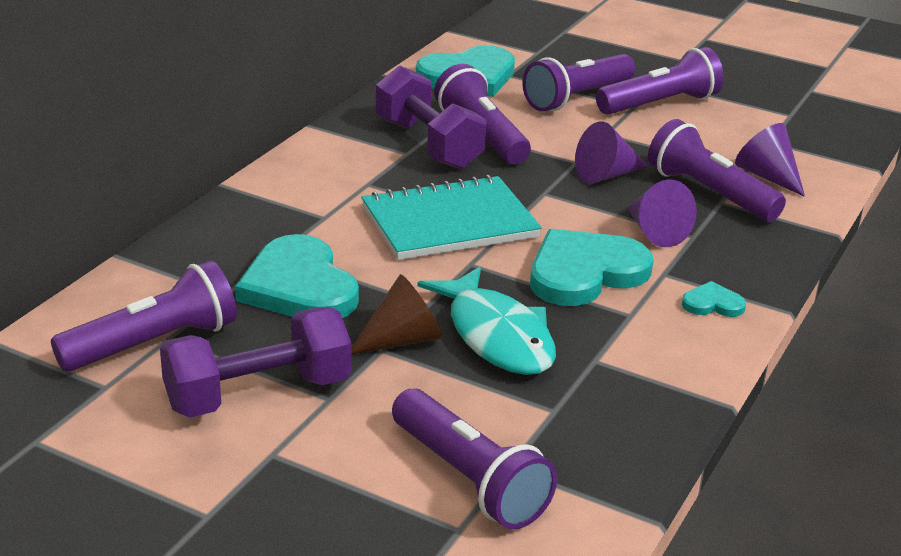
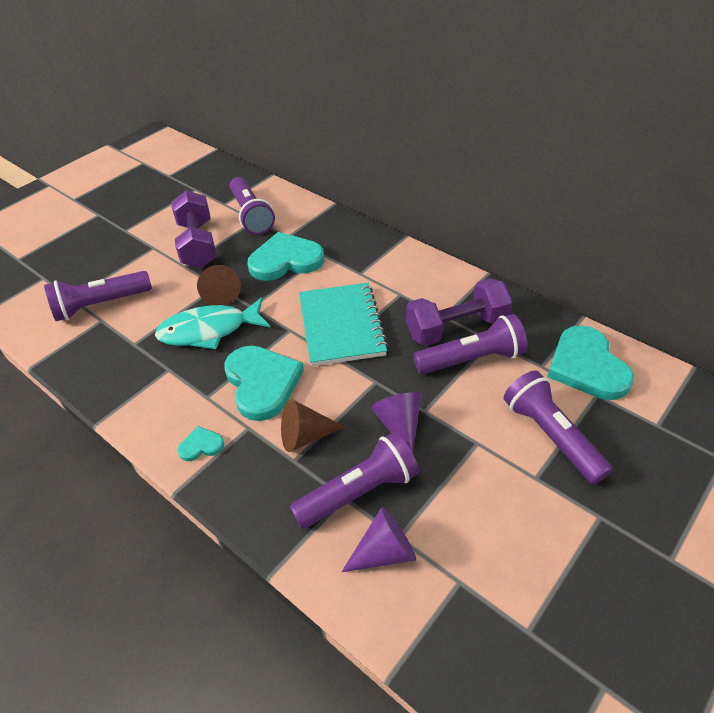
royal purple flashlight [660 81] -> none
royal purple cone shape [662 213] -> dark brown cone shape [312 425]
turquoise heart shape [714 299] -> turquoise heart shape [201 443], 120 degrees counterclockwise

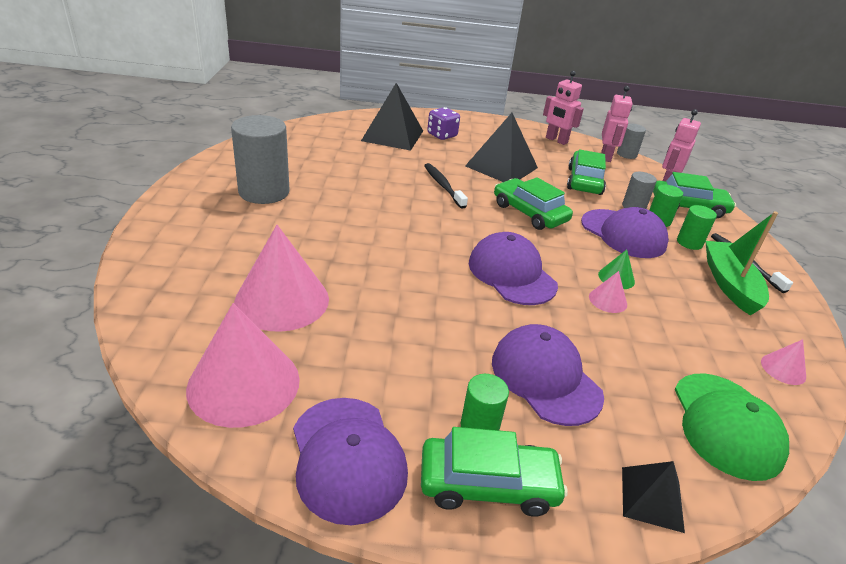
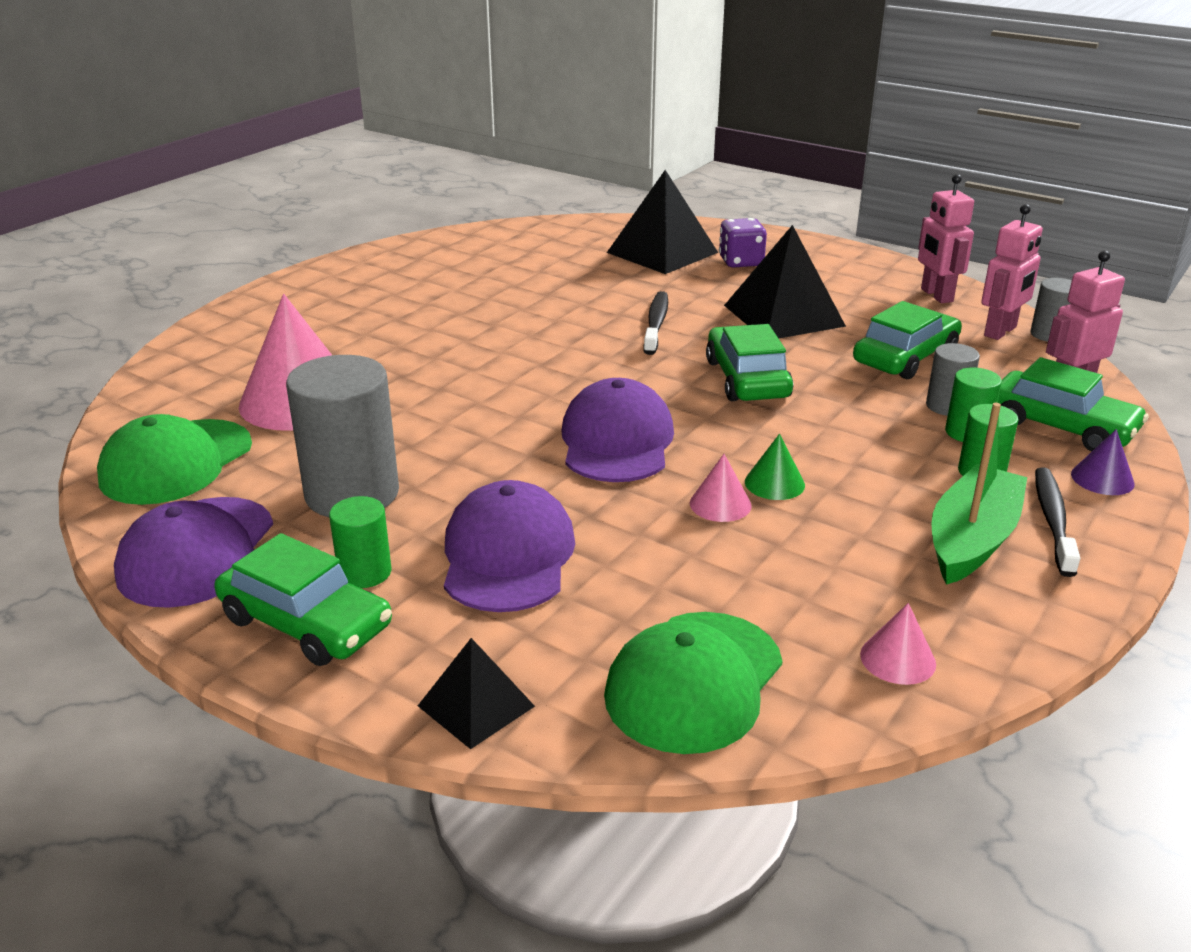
royal purple baseball cap [625 232] -> none
none -> royal purple cone shape [1102 462]
gray solid cylinder [260 159] -> gray solid cylinder [342 436], shifted
rosy cone shape [243 365] -> emerald baseball cap [174 459]

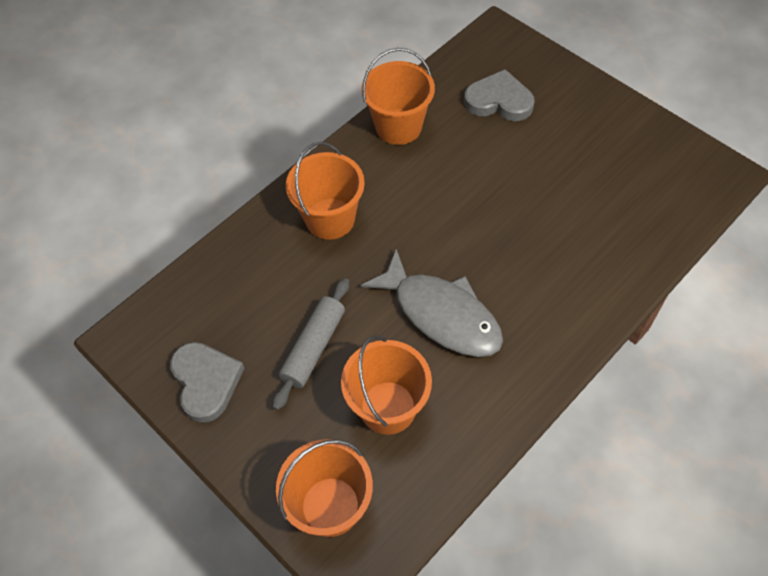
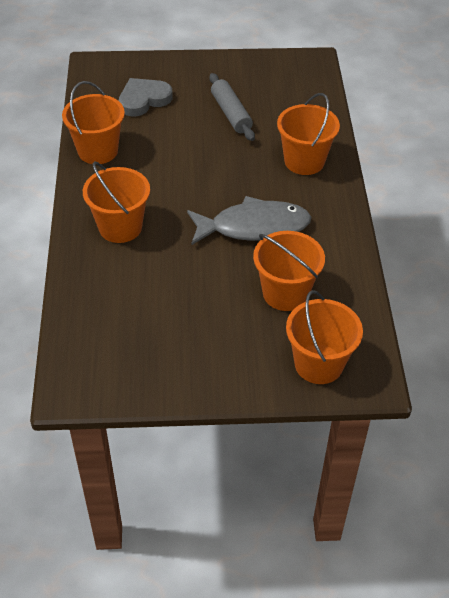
gray heart shape [207 382] -> none
none -> orange-coloured pail [308 134]
gray pastry roller [310 344] -> gray pastry roller [232 107], shifted

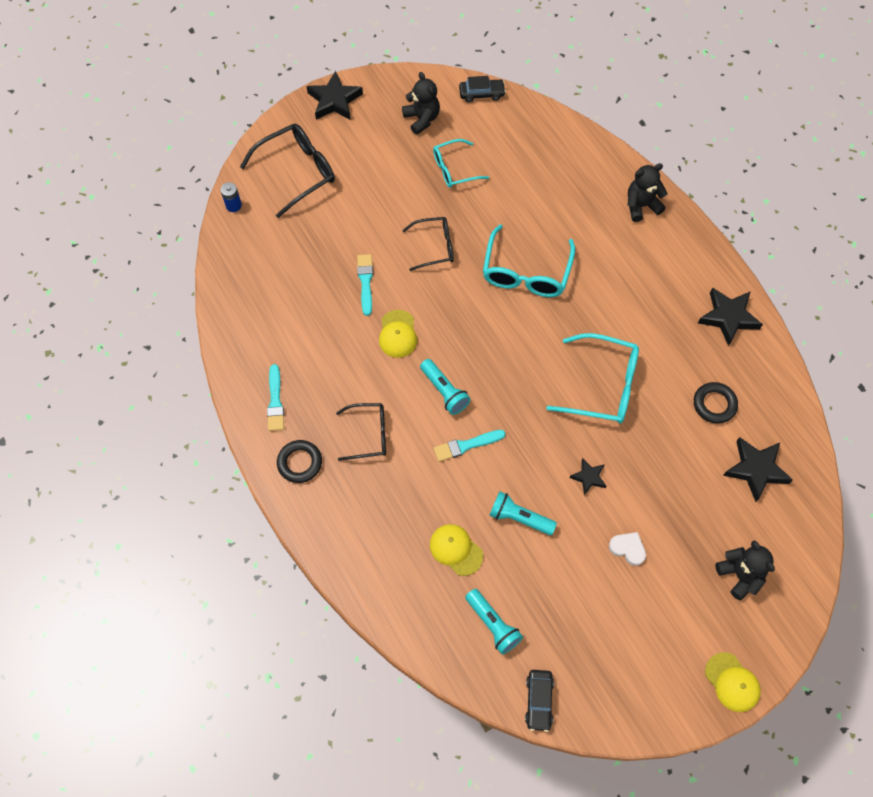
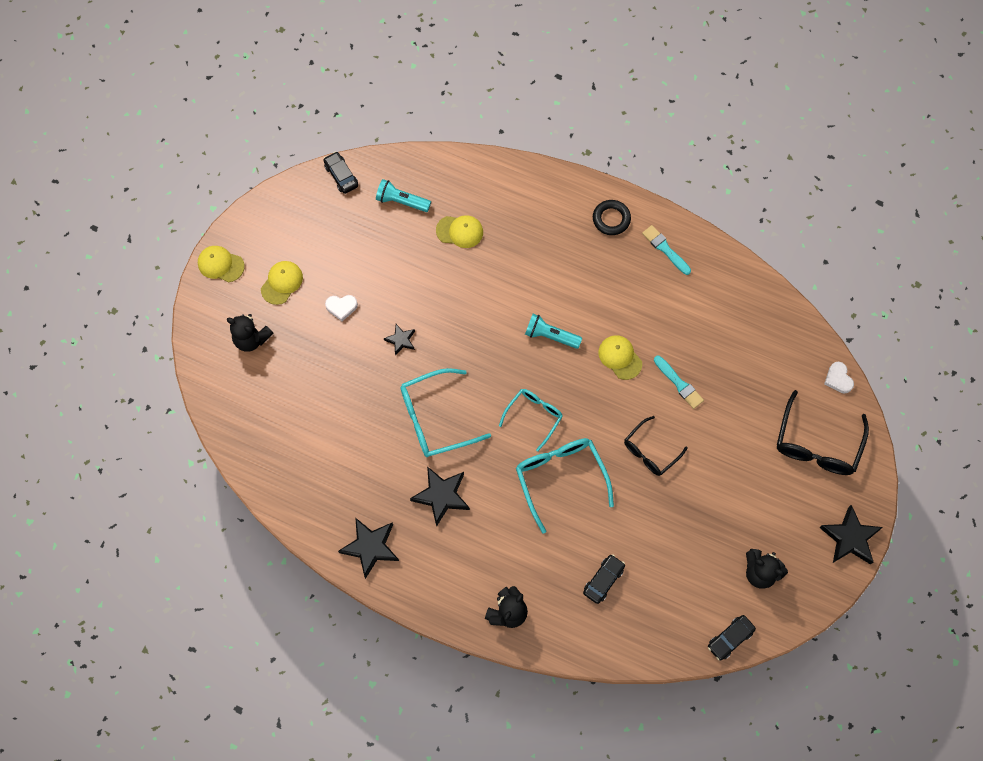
jet-black eyeglasses [361 432] -> none
turquoise brush [469 446] -> none
turquoise flashlight [523 513] -> none
jet-black ring [716 402] -> none
none -> bright yellow baseball cap [282 283]
none -> jet-black toy car [604 579]
turquoise eyeglasses [461 163] -> turquoise eyeglasses [531 420], shifted
jet-black star [758 469] -> jet-black star [440 496], shifted
cobalt power cell [231 197] -> pure white heart shape [839 378]

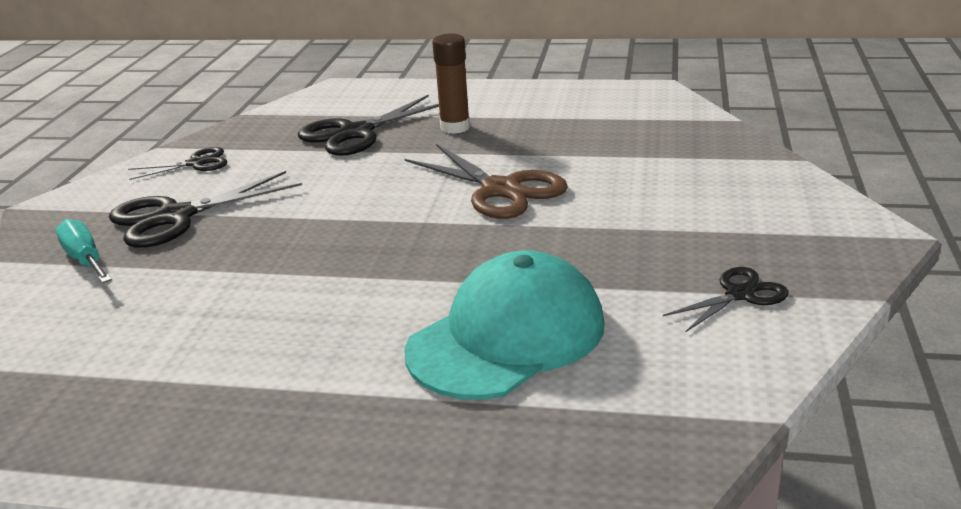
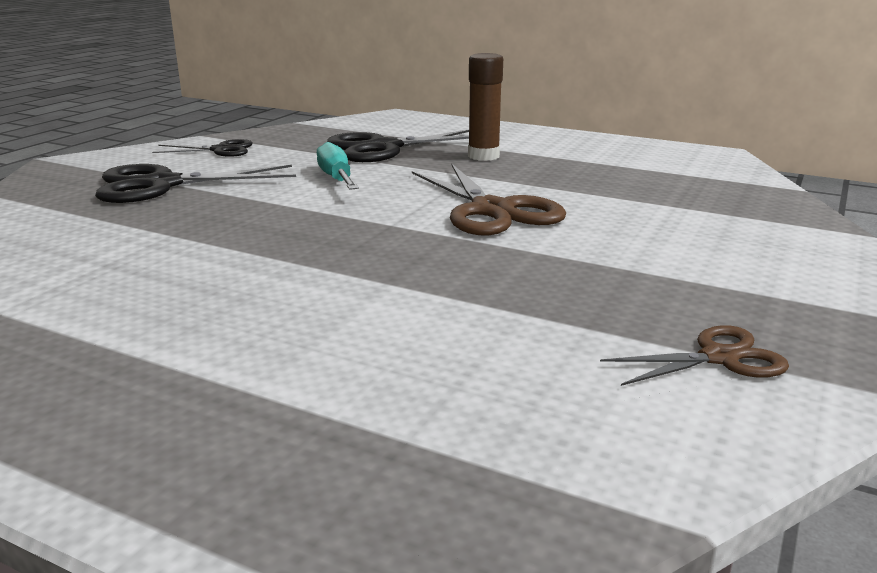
turquoise baseball cap [504 325] -> none
turquoise screwdriver [84 251] -> turquoise screwdriver [338 166], shifted
jet-black shears [726 299] -> dark brown shears [694 355]

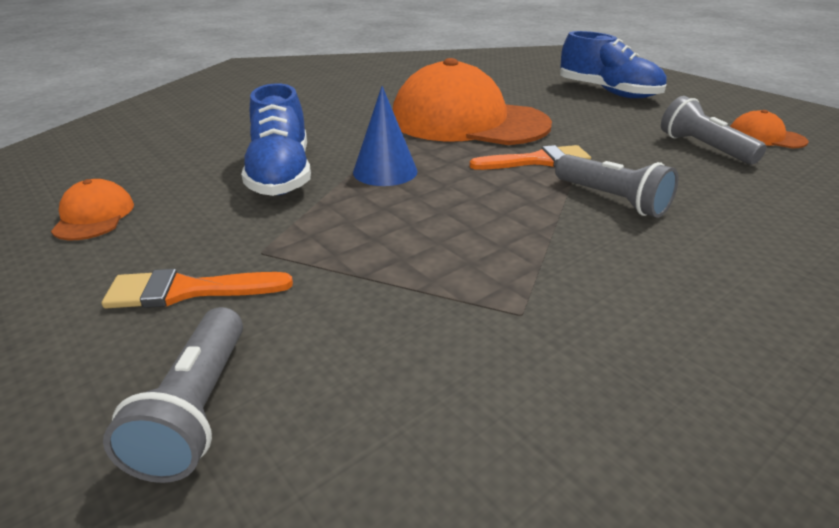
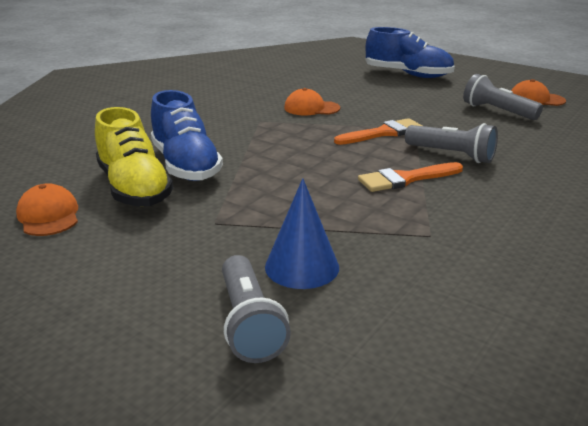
none -> bright yellow lace-up shoe [134 157]
orange-coloured brush [197 288] -> orange-coloured brush [410 177], shifted
cobalt cone shape [385 136] -> cobalt cone shape [302 233], shifted
orange-coloured baseball cap [472 101] -> orange-coloured baseball cap [312 101], x0.41

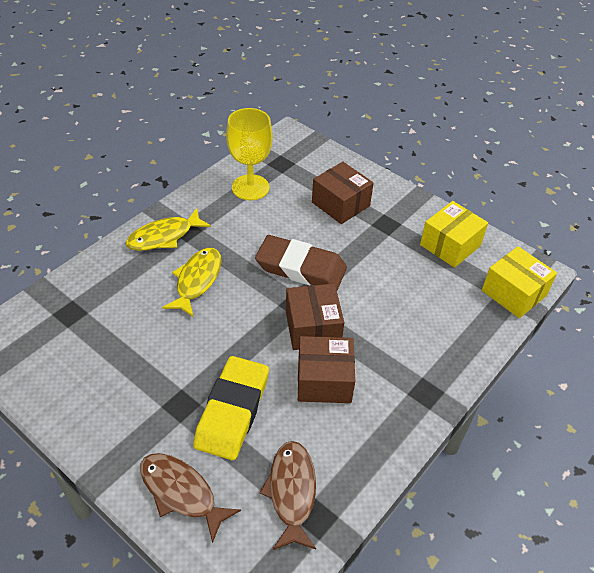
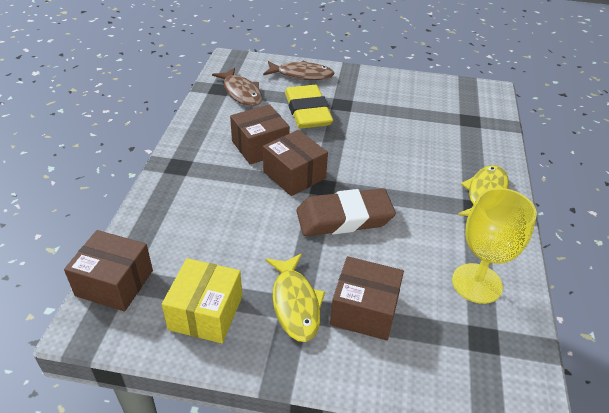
bright yellow toy fish [192 283] -> bright yellow toy fish [295 298], shifted
bright yellow package [519 282] -> dark brown package [108 270]

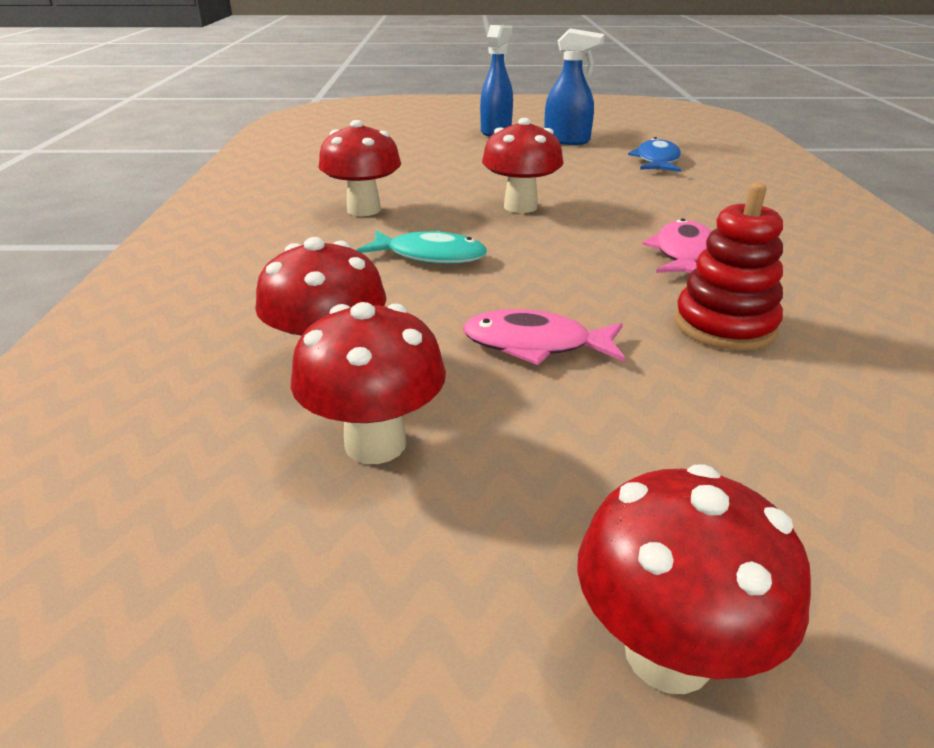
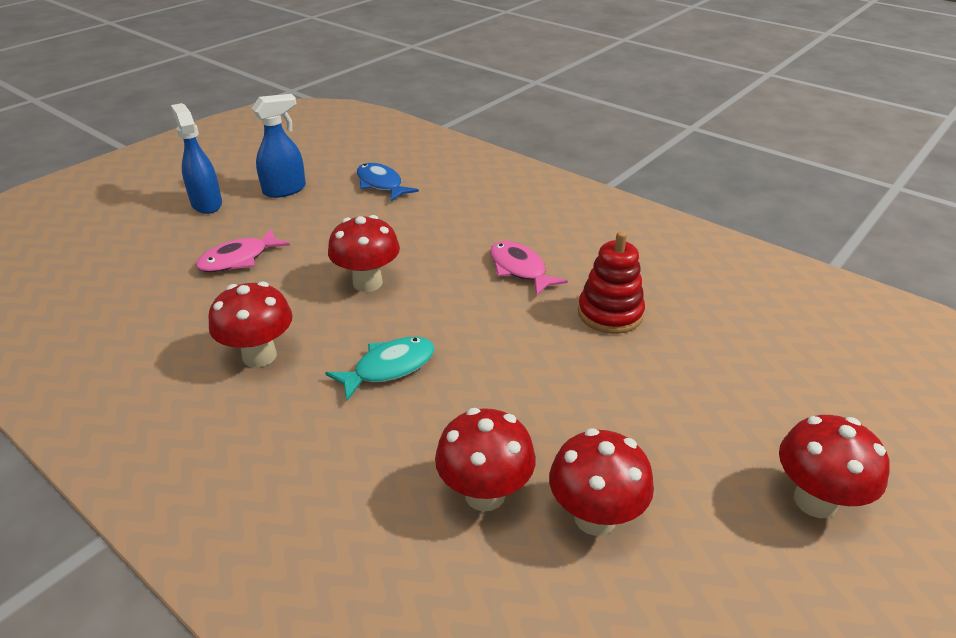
rosy toy fish [544 337] -> rosy toy fish [243 250], shifted

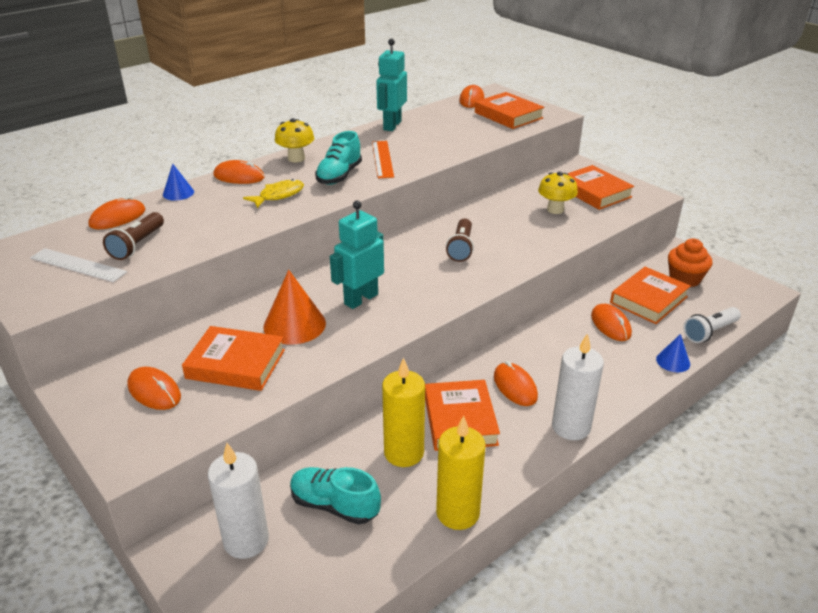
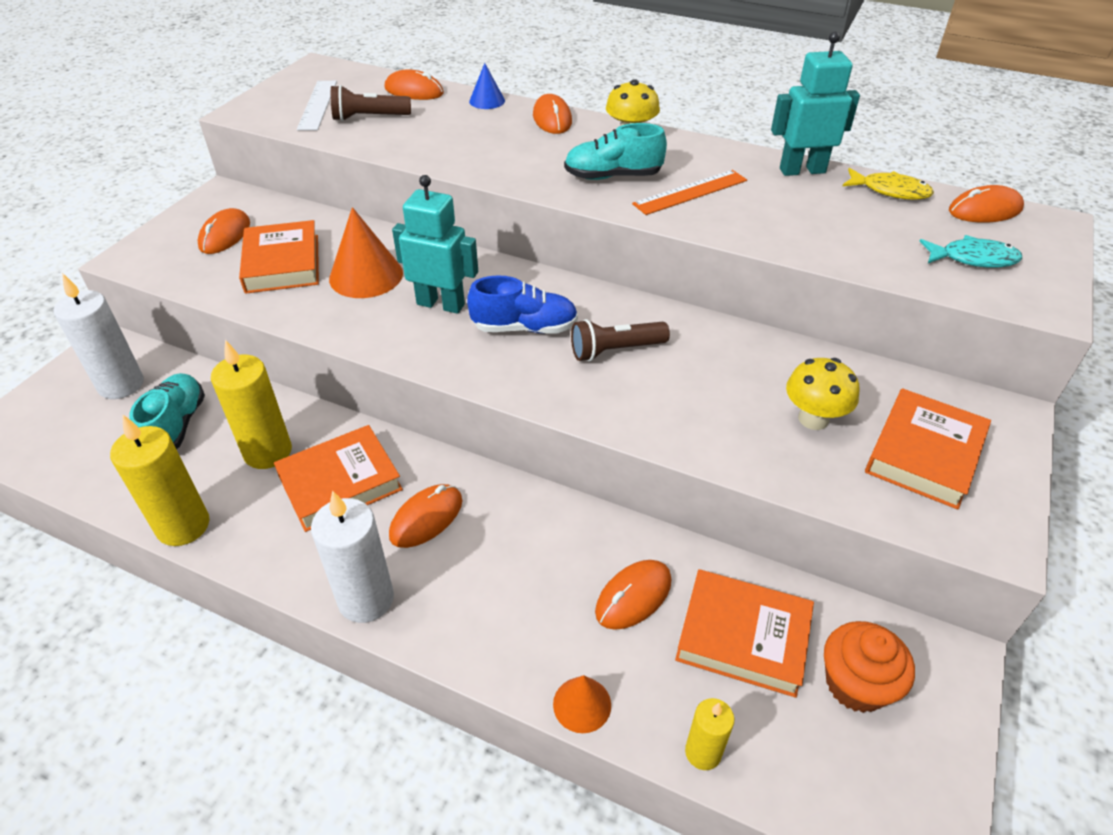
none -> cobalt lace-up shoe [522 304]
bright yellow toy fish [273 193] -> bright yellow toy fish [888 184], shifted
orange-coloured hardcover [510 110] -> turquoise toy fish [970 251]
pure white flashlight [712 325] -> bright yellow candle [709 734]
cobalt cone shape [673 353] -> orange-coloured cone shape [582 704]

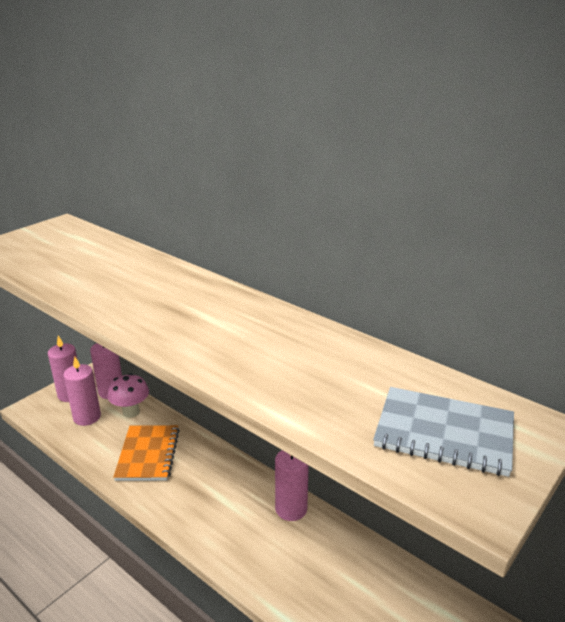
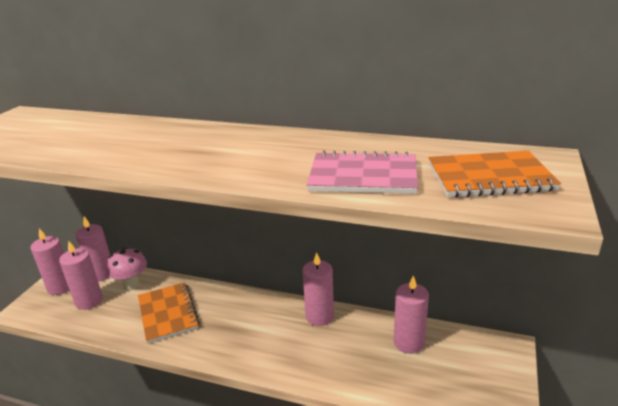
none -> rosy notepad [362 172]
none -> rosy candle [411 314]
gray notepad [443 432] -> orange-coloured notepad [494 174]

